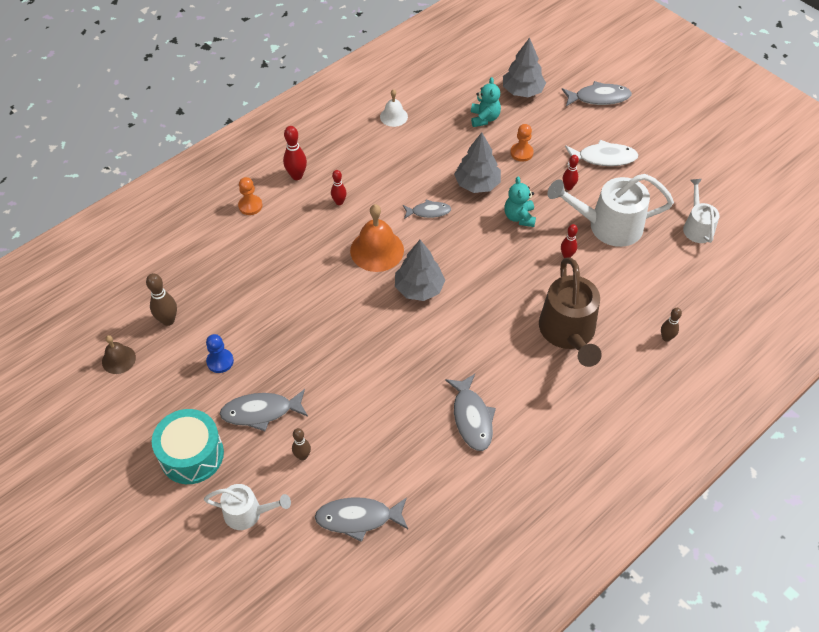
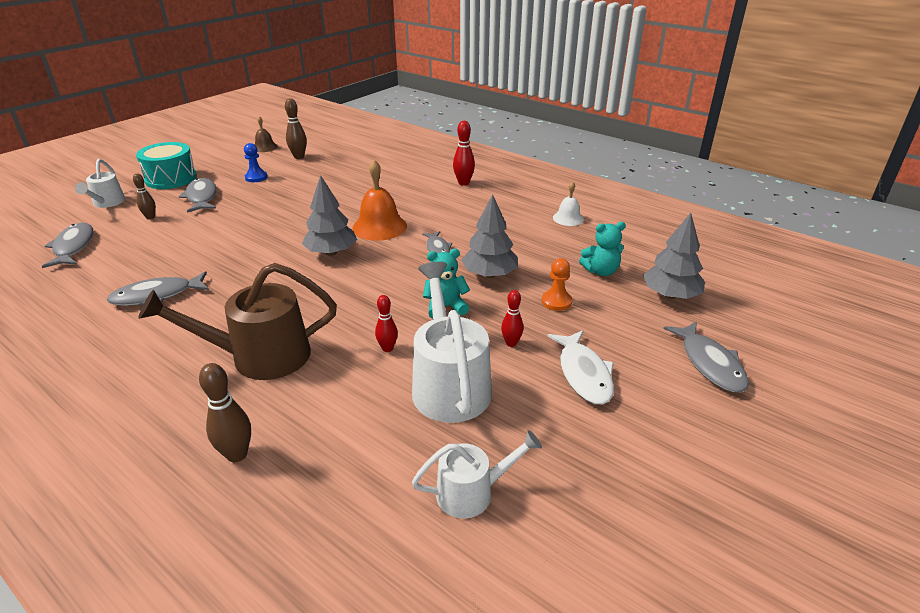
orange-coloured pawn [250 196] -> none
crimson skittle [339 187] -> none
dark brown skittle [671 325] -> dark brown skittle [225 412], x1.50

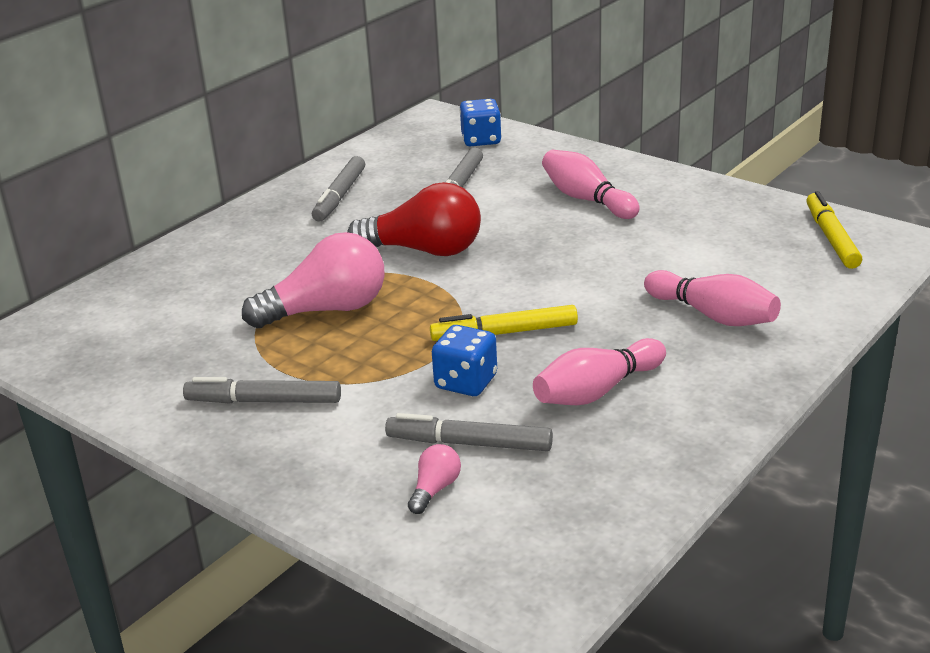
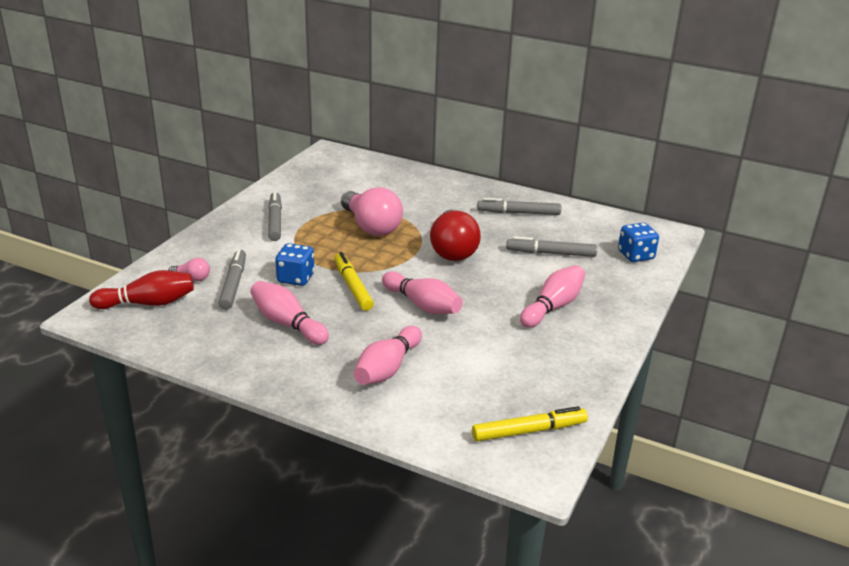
none -> crimson skittle [141 289]
none -> rosy skittle [422 292]

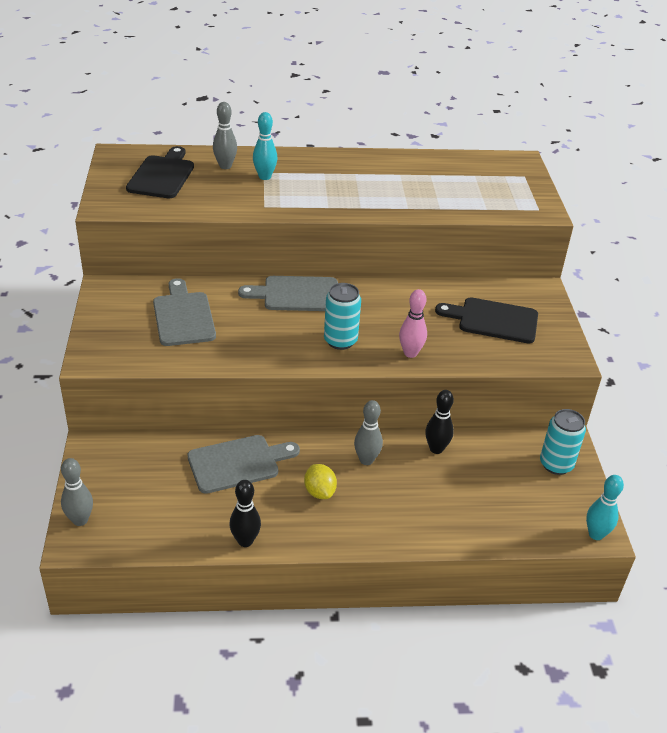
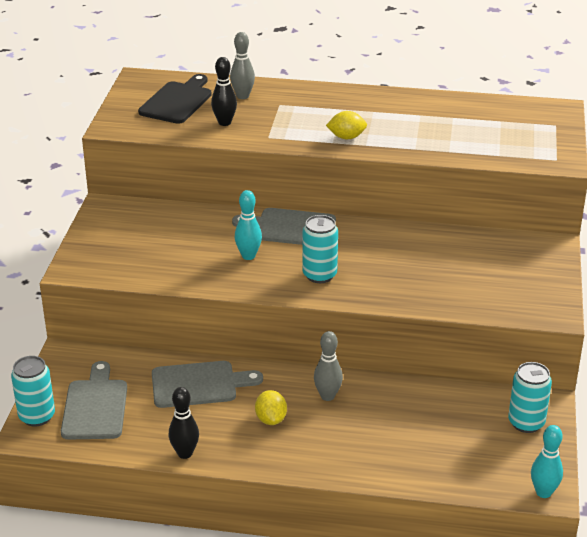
rosy skittle [413 323] -> none
jet-black chopping board [486 320] -> none
none -> bright yellow lemon [346 125]
gray chopping board [184 312] -> gray chopping board [94 400], shifted
turquoise skittle [265 146] -> turquoise skittle [248 225], shifted
jet-black skittle [439 422] -> jet-black skittle [224 91], shifted
gray skittle [77 492] -> turquoise soda can [33 391]

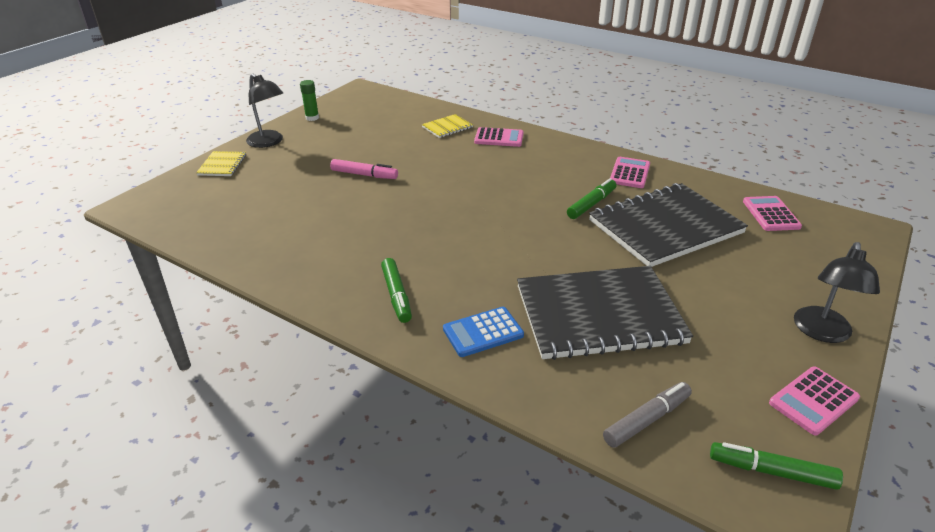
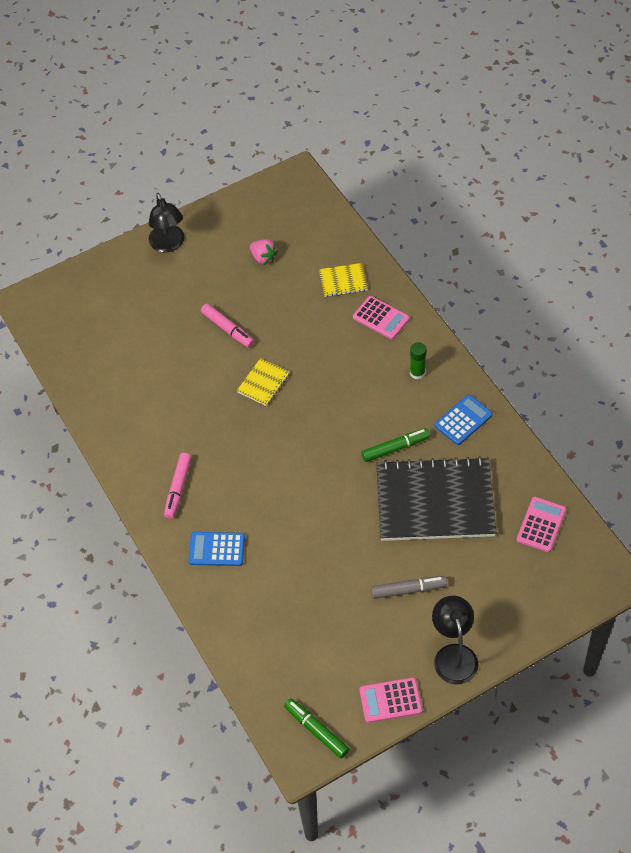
jet-black notepad [605 313] -> none
none -> rosy strawberry [264 252]
bright yellow notepad [221 163] -> bright yellow notepad [263 382], shifted
emerald stick of glue [309 100] -> emerald stick of glue [418 361], shifted
gray marker [647 415] -> gray marker [409 587], shifted
emerald marker [396 290] -> rosy marker [178 486]
rosy adding machine [630 172] -> cobalt adding machine [464 420]
jet-black reading lamp [837 292] -> jet-black reading lamp [455 640], 120 degrees clockwise

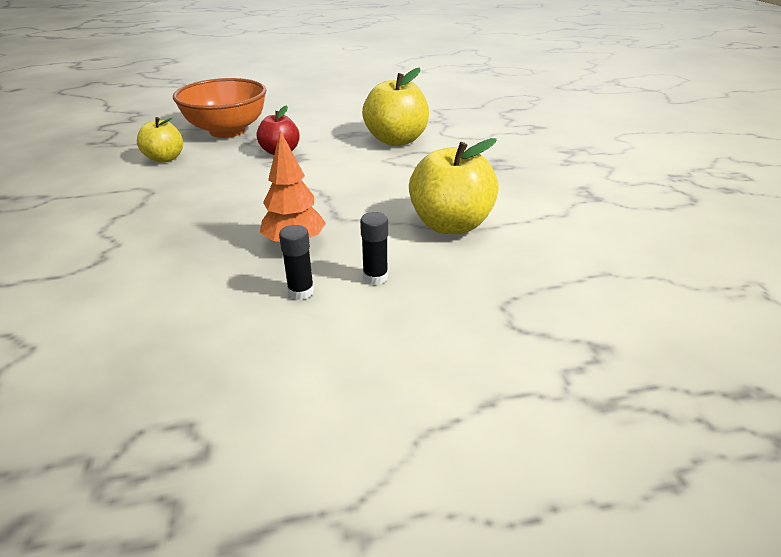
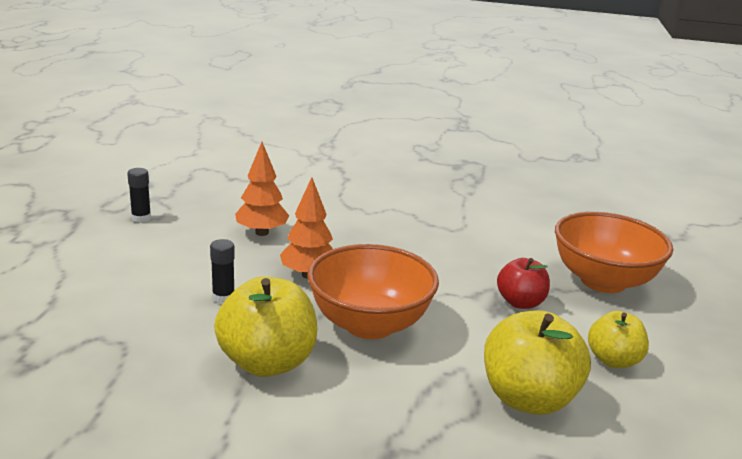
none -> orange-coloured fir tree [262 189]
none -> orange-coloured deep dish [373 291]
bright yellow apple [160 140] -> bright yellow apple [618 339], shifted
jet-black stick of glue [296 262] -> jet-black stick of glue [139 195], shifted

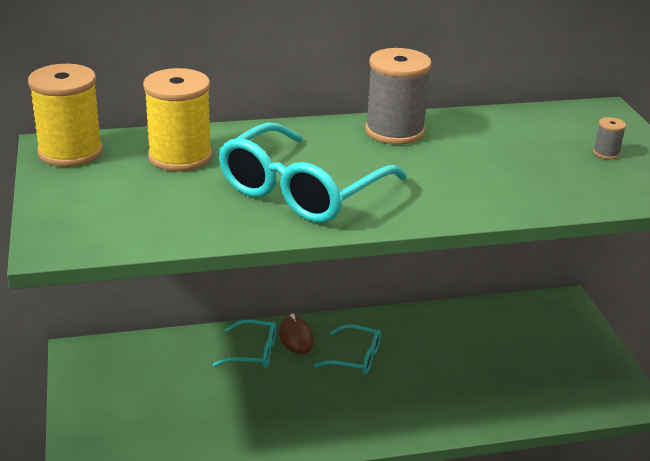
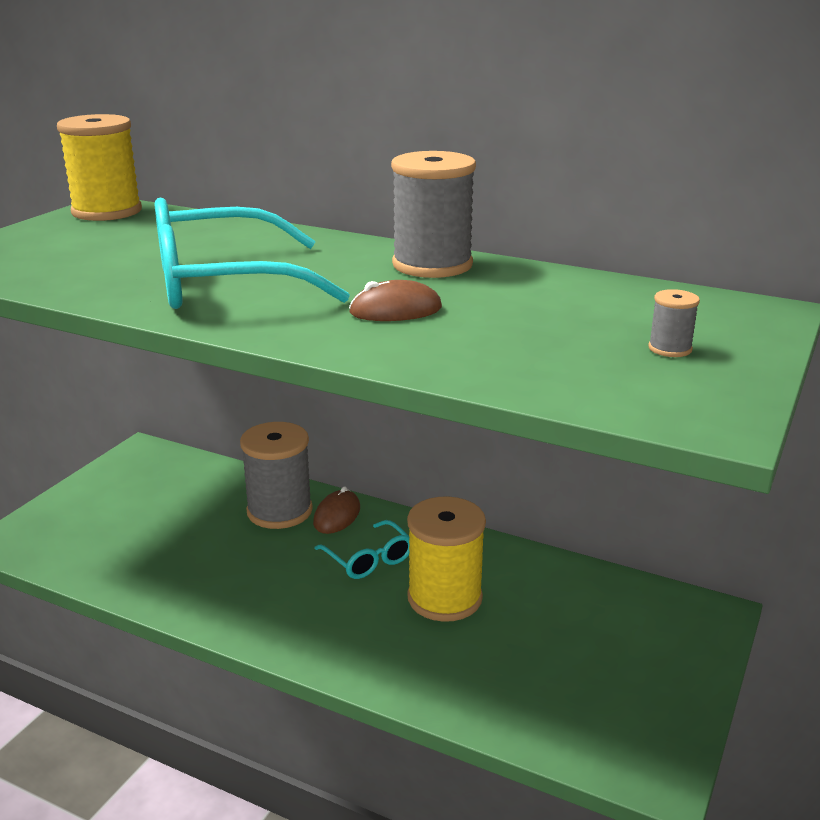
none -> dark brown PC mouse [395 300]
bright yellow bobbin [177 120] -> bright yellow bobbin [446 559], shifted
turquoise eyeglasses [244 344] -> gray bobbin [276 475]

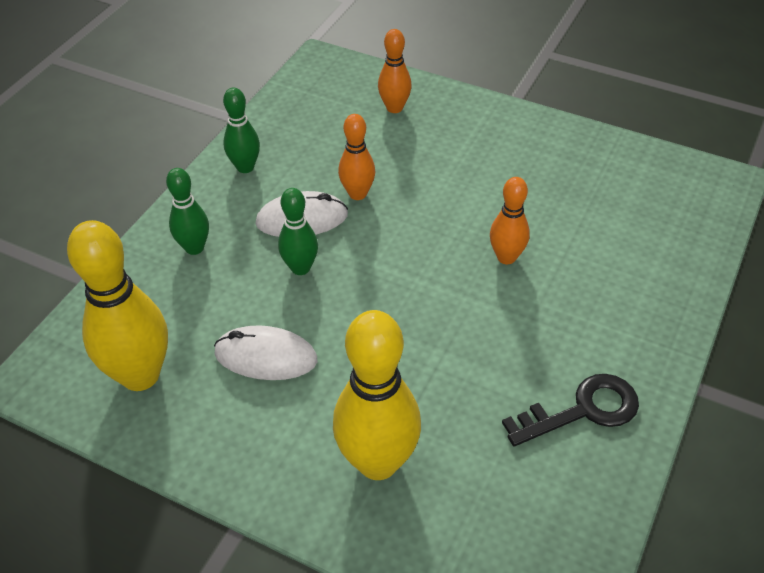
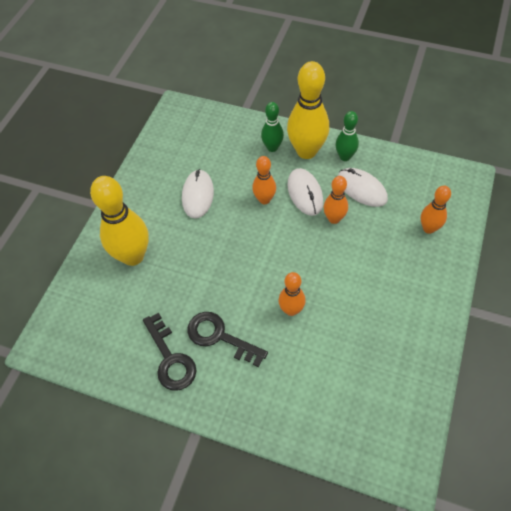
none -> jet-black key [227 339]
none -> pure white PC mouse [363 187]
bright yellow skittle [117 305] -> bright yellow skittle [308 110], shifted
emerald skittle [298 231] -> orange-coloured skittle [264 180]

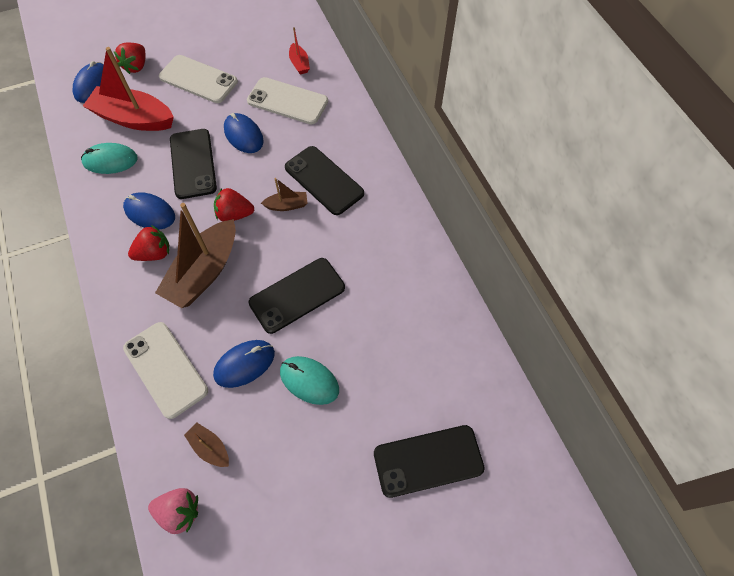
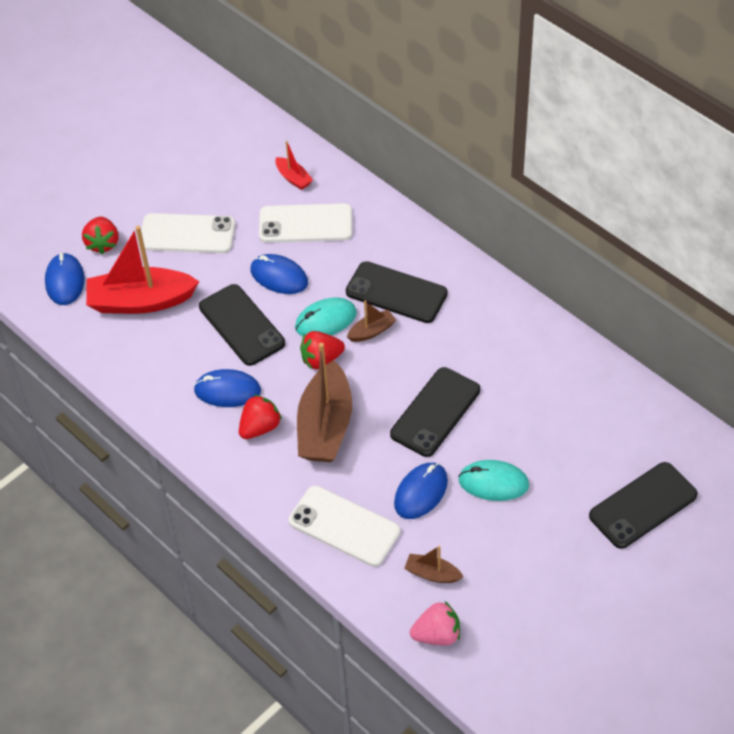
turquoise PC mouse [109 158] -> turquoise PC mouse [326 317], shifted

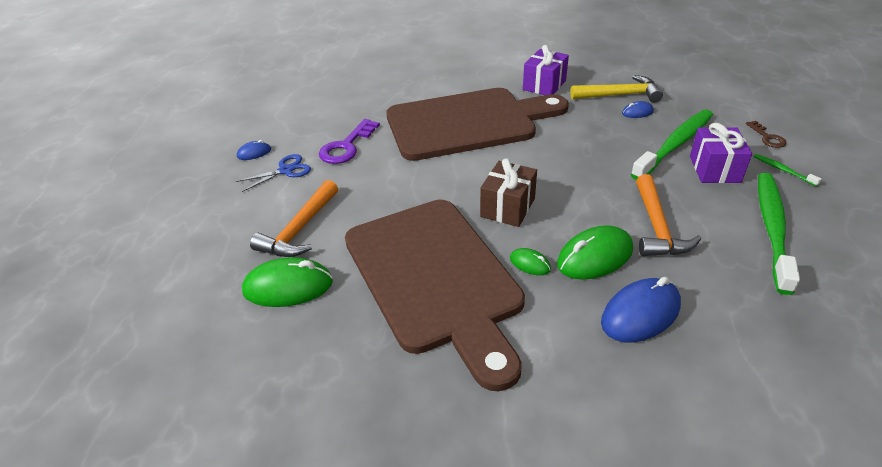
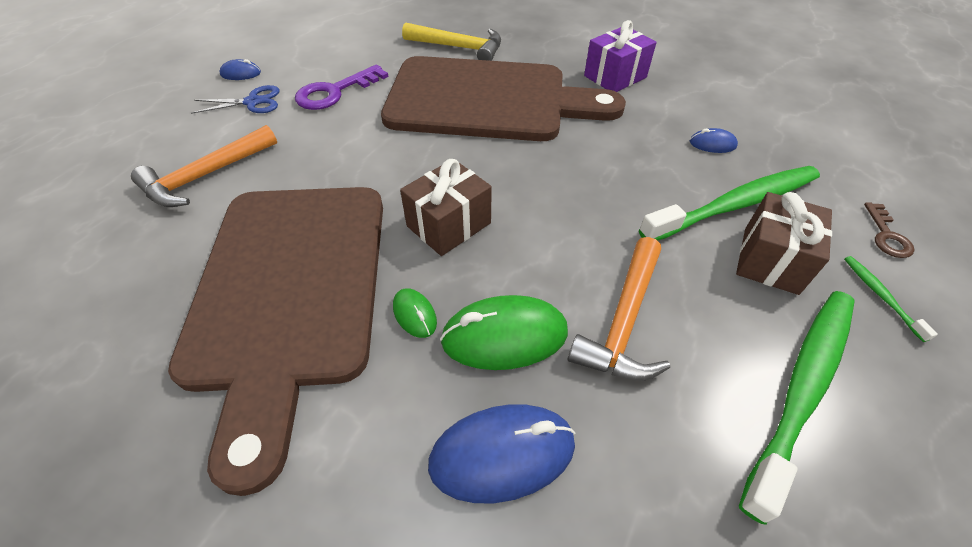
emerald PC mouse [287 282] -> none
bright yellow claw hammer [616 89] -> bright yellow claw hammer [451 42], shifted
royal purple gift [721 153] -> dark brown gift [784 243]

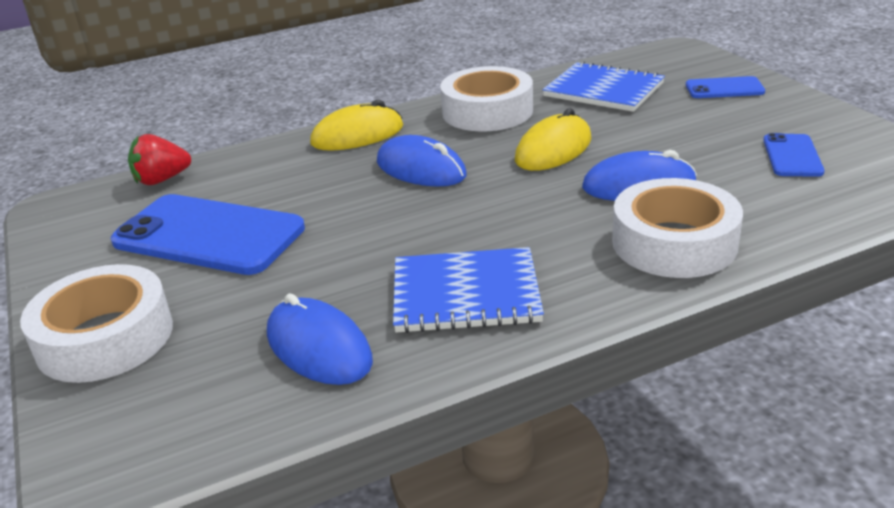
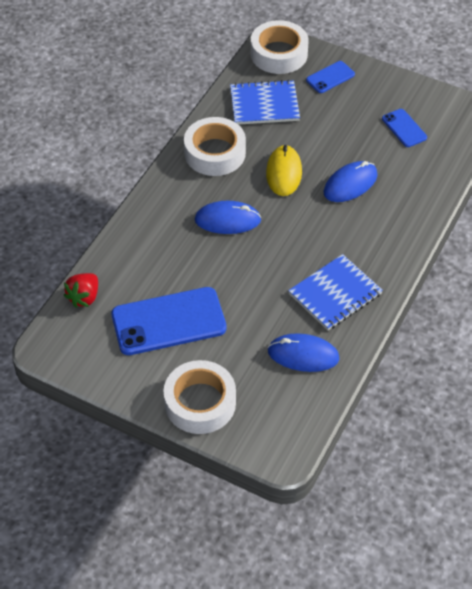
bright yellow PC mouse [357 125] -> none
pure white sticky tape [677 228] -> pure white sticky tape [279 47], shifted

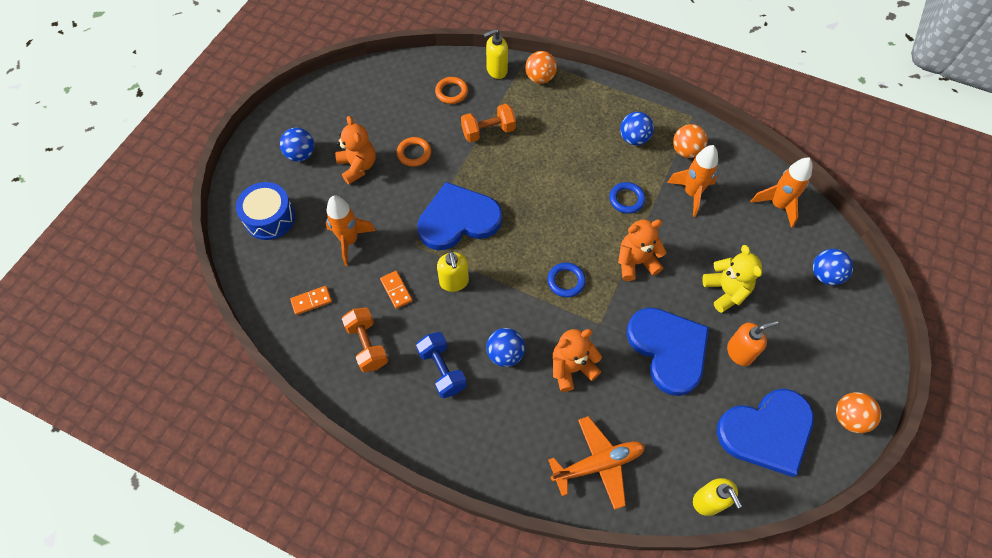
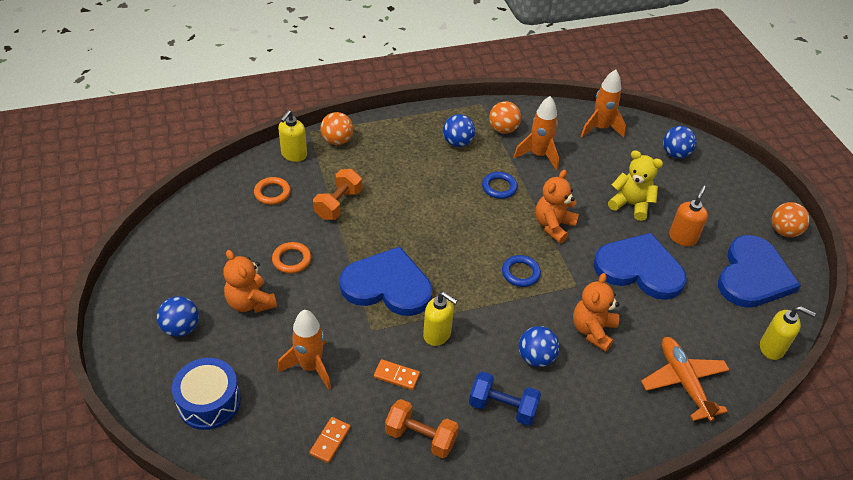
orange-coloured teddy bear [355 150] -> orange-coloured teddy bear [250 281], 150 degrees counterclockwise
cobalt heart shape [459 216] -> cobalt heart shape [385 281], 75 degrees clockwise
orange-coloured plane [596 463] -> orange-coloured plane [685 379], 45 degrees counterclockwise

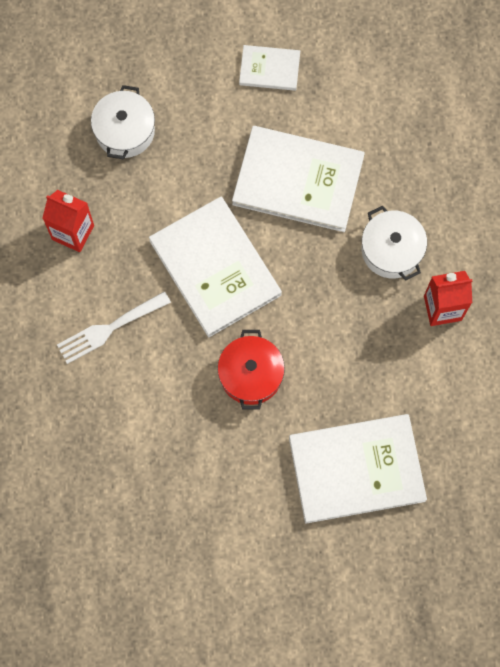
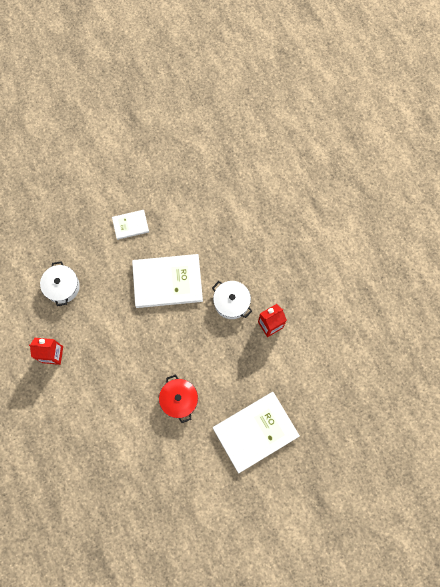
pure white table fork [114 327] -> none
pure white hardcover [215 267] -> none

